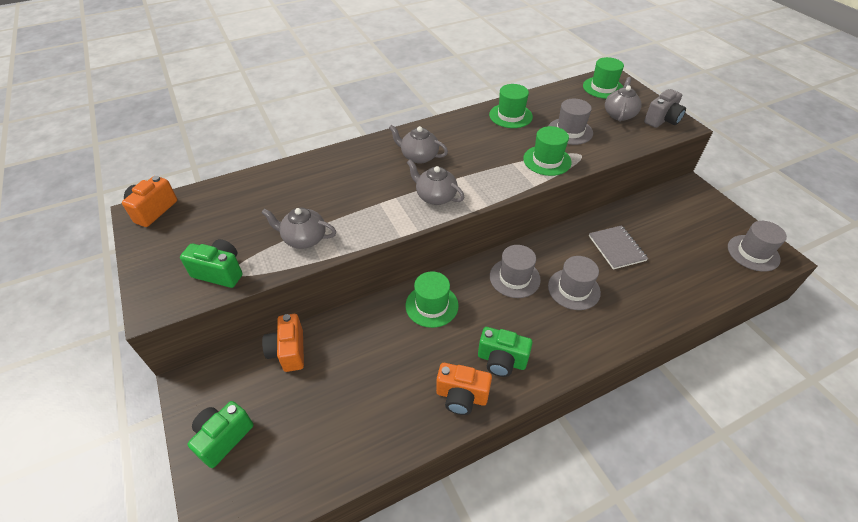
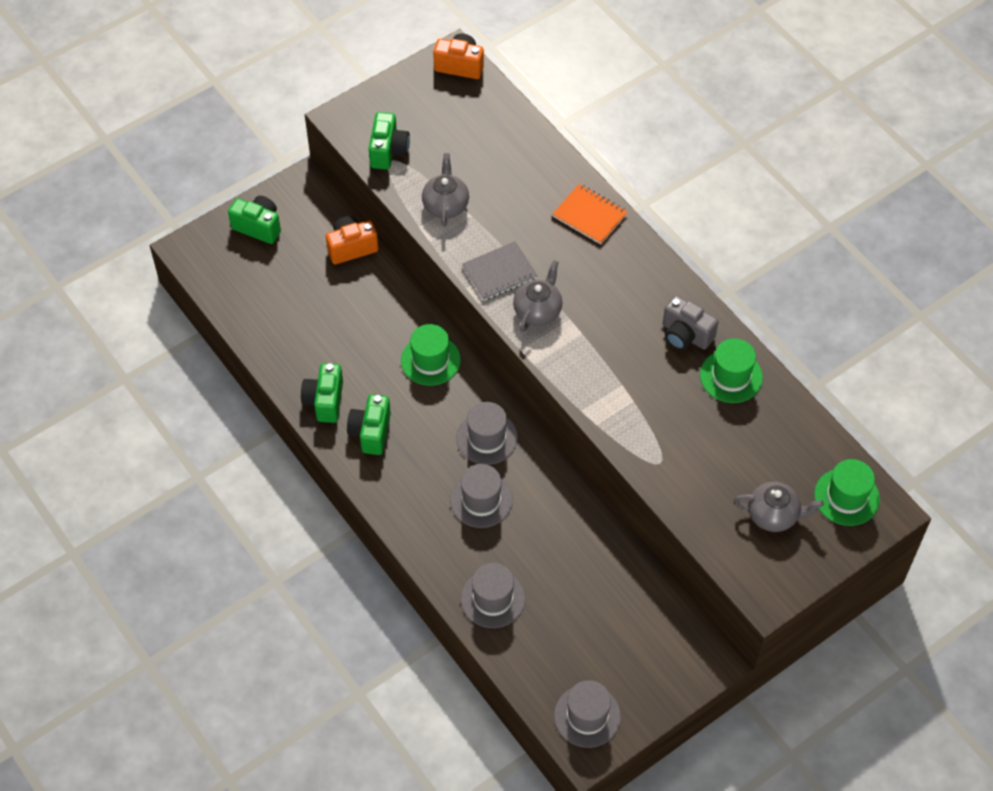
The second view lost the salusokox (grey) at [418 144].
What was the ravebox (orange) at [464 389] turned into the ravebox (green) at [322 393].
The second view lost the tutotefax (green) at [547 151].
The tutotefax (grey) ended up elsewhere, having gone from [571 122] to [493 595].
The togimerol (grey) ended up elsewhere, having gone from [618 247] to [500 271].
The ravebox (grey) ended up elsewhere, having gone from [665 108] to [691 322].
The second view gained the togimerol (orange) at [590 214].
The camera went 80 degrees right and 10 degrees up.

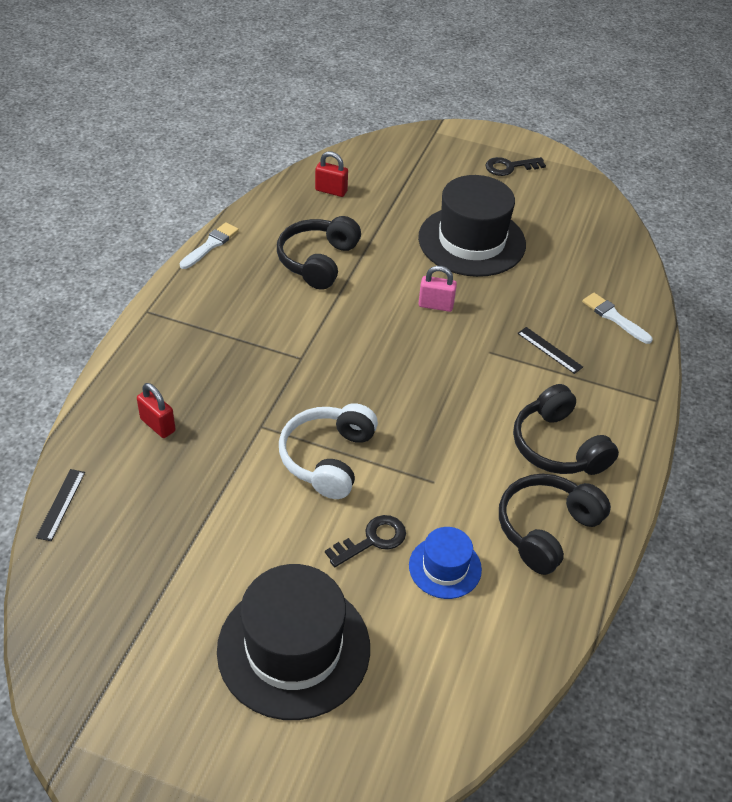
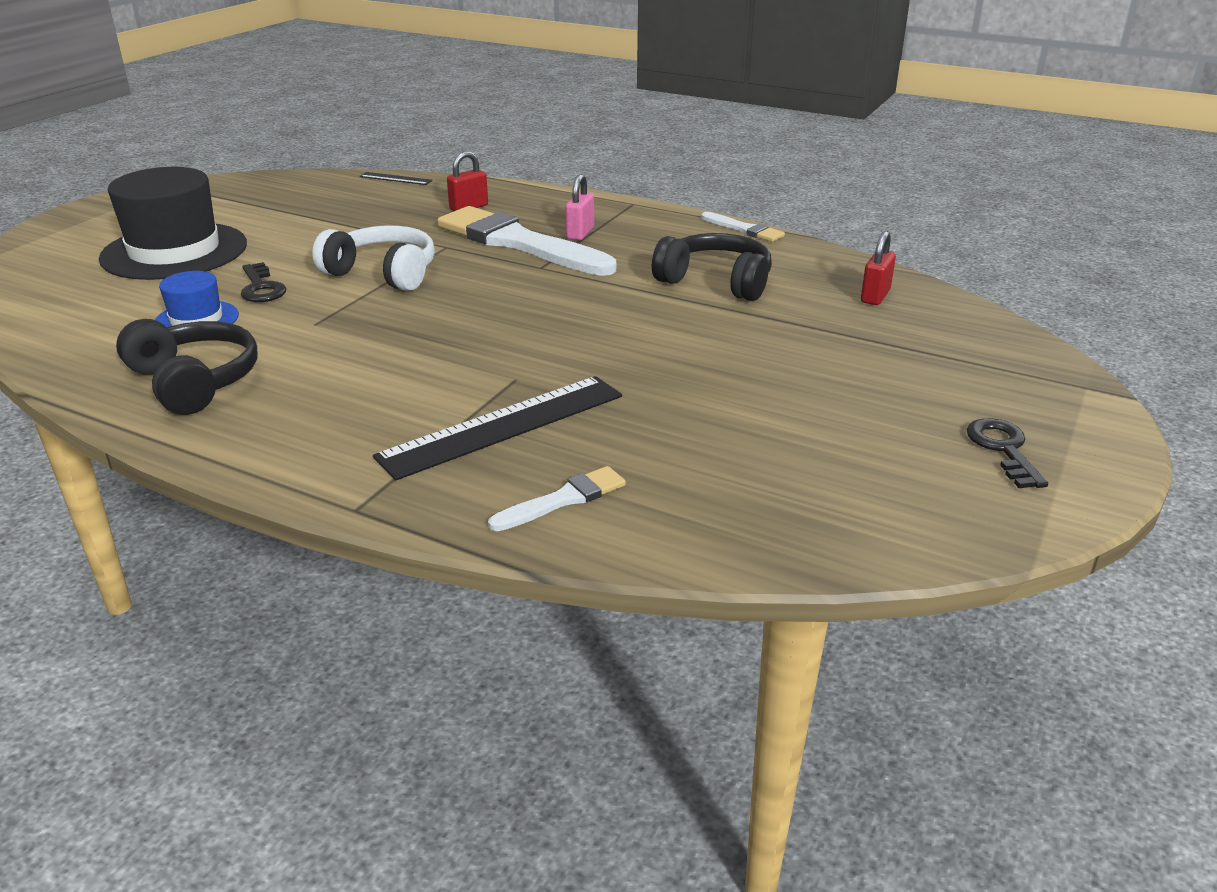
The second view lost the tutotefax (black) at [472 226].
The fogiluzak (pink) ended up elsewhere, having gone from [438 289] to [579 207].
The second view lost the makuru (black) at [566 429].
The size of the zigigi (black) at [550 350] changed by a factor of 2.20.
The second view gained the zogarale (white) at [526 241].
The camera went 100 degrees right and 15 degrees down.

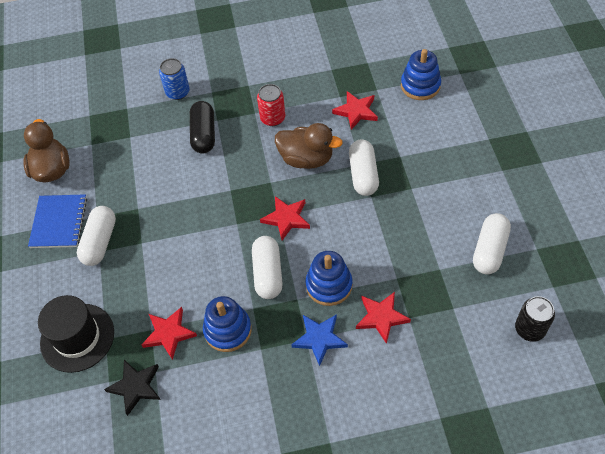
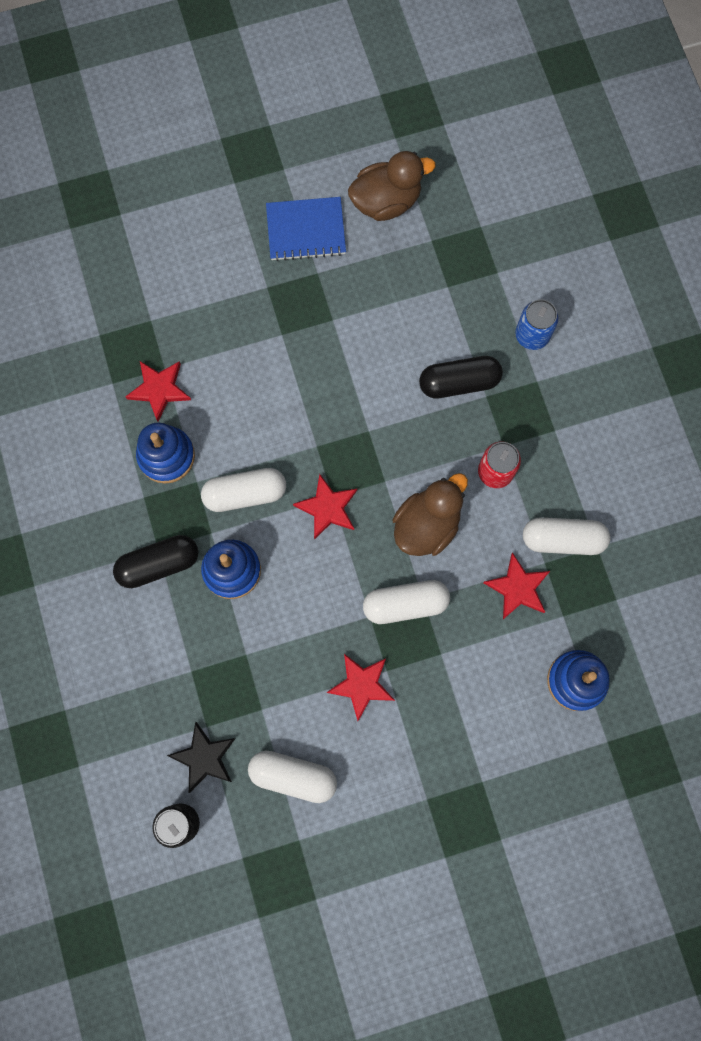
The second view lost the tutotefax (black) at [76 334].
The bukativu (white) ended up elsewhere, having gone from [96 236] to [566 536].
The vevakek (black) ended up elsewhere, having gone from [132 388] to [201 757].
The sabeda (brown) at [309 146] ended up facing another way, 150 degrees counterclockwise from before.
Where the vevakek (blue) stood at [319 340], the bukativu (black) came to stand at [155 561].
The vevakek (red) ended up elsewhere, having gone from [383 318] to [360 687].
The camera went 80 degrees right and 20 degrees up.

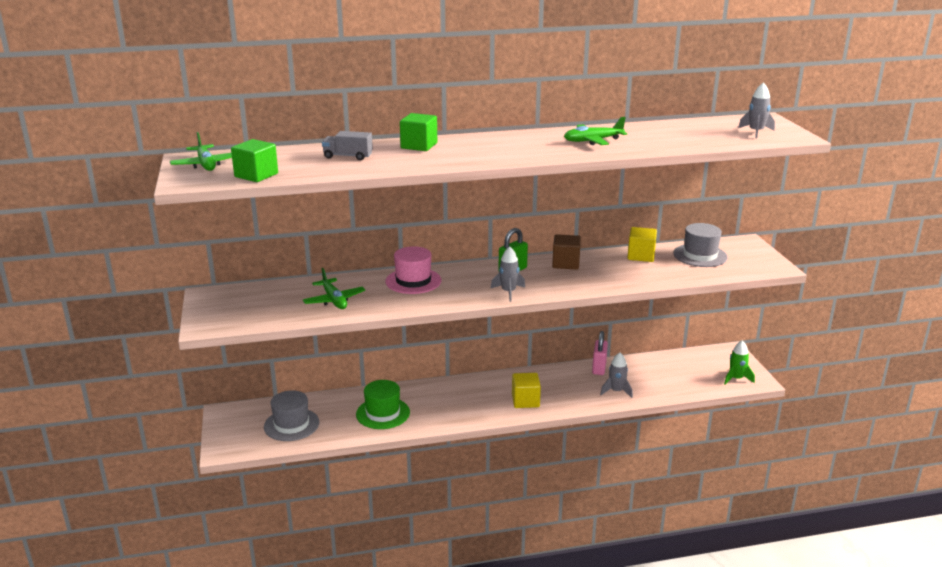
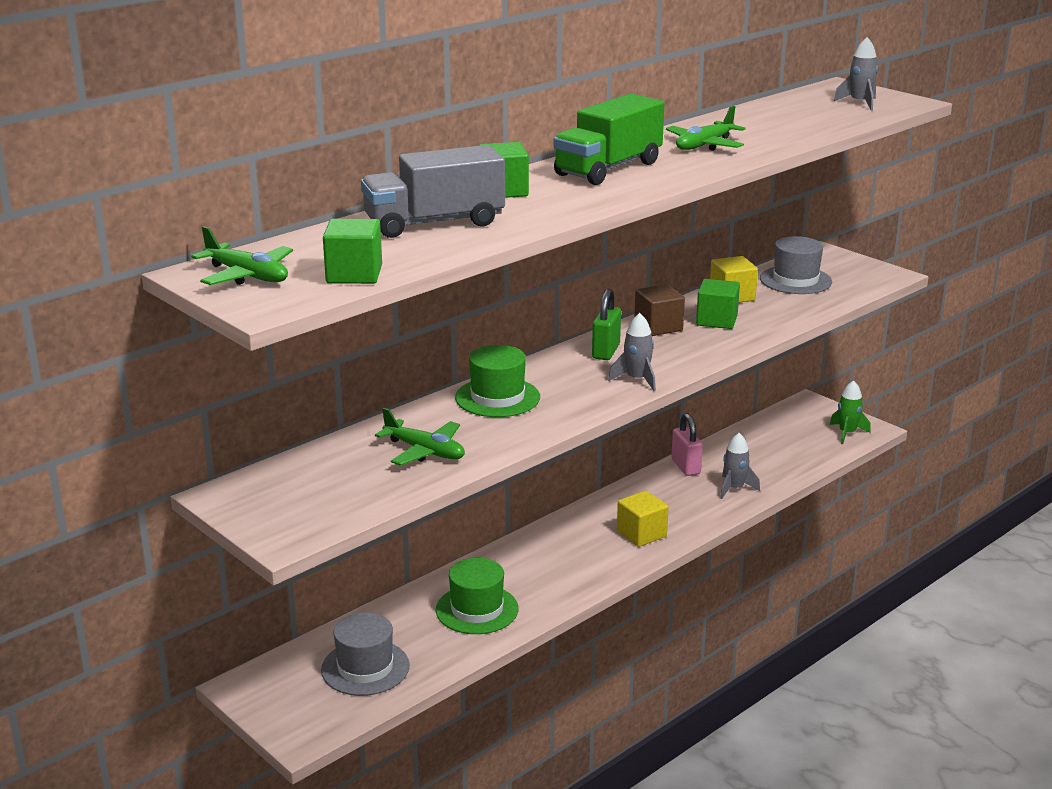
The size of the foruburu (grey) at [347 145] changed by a factor of 1.84.
What was the tutotefax (pink) at [413 270] turned into the tutotefax (green) at [497 381].
The second view gained the foruburu (green) at [609 139].
The second view gained the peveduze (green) at [718 304].
The camera went 30 degrees left and 0 degrees up.

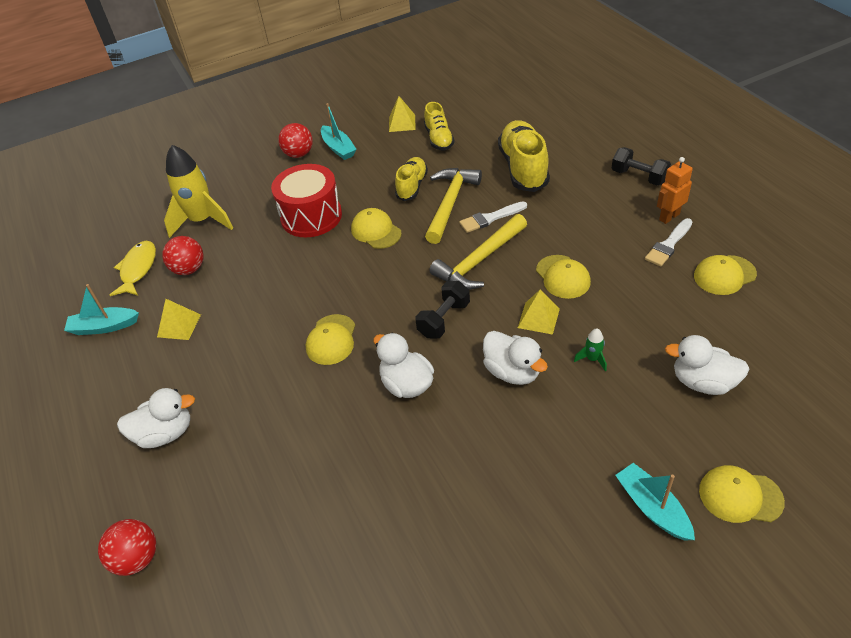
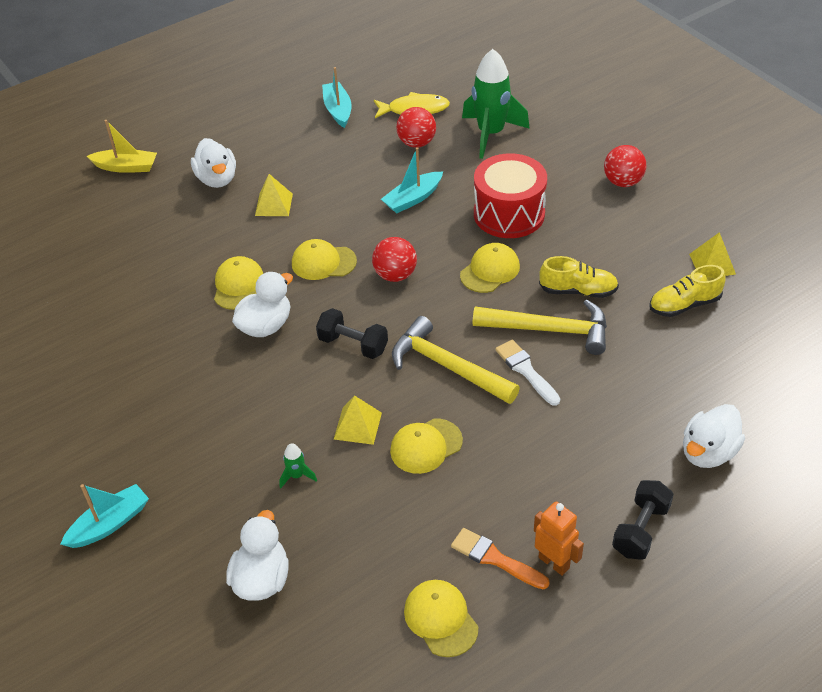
The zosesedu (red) ended up elsewhere, having gone from [127 547] to [394 259].
The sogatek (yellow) ended up elsewhere, having gone from [179 319] to [274 195].
What was the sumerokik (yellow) at [198 191] turned into the sumerokik (green) at [496 104].
The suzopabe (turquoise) ended up elsewhere, having gone from [339 131] to [412 180].
The sabeda (white) ended up elsewhere, having gone from [515 358] to [714 436].
The second view lost the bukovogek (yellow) at [524 156].
What was the zogarale (white) at [669 242] turned into the zogarale (orange) at [500 558].
The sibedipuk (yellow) ended up elsewhere, having gone from [742 494] to [238 283].
The second view gained the suzopabe (yellow) at [122 146].
The camera went 80 degrees right and 0 degrees up.

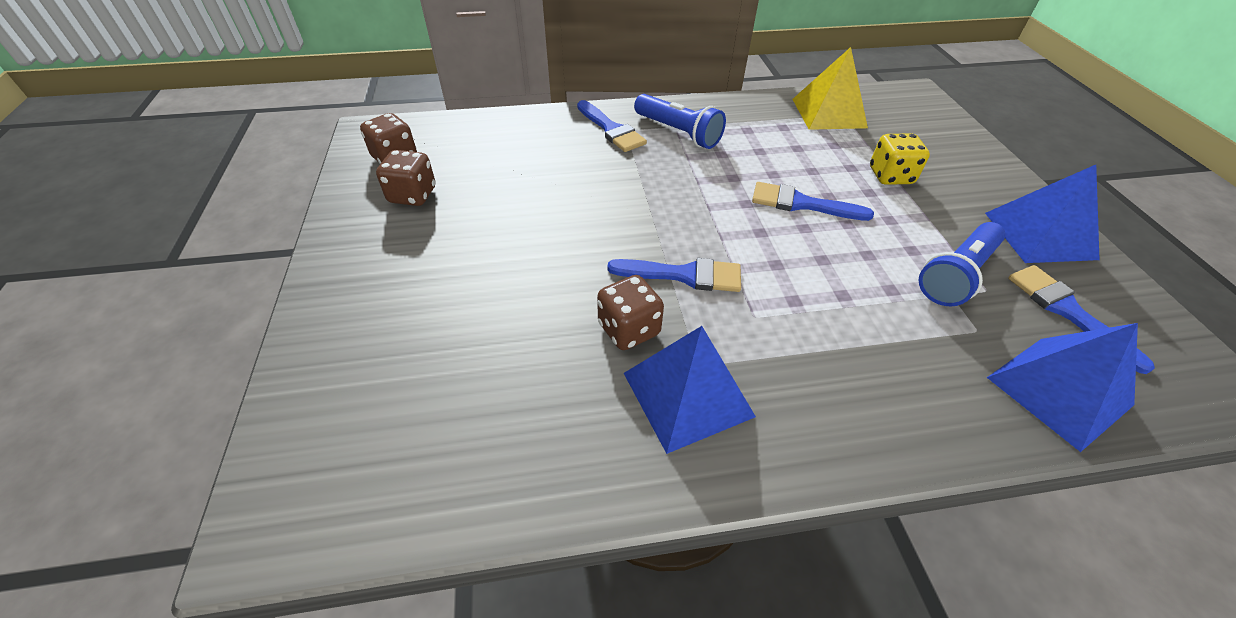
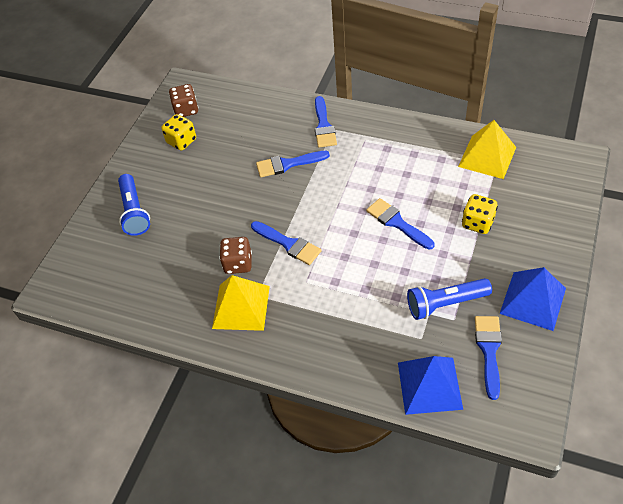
What was the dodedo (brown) at [405 178] turned into the dodedo (yellow) at [178 132].
What was the sogatek (blue) at [690 390] turned into the sogatek (yellow) at [241 303].
The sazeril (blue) ended up elsewhere, having gone from [680 121] to [134 205].
The second view gained the zogarale (blue) at [293 164].
The camera went 35 degrees right and 5 degrees up.

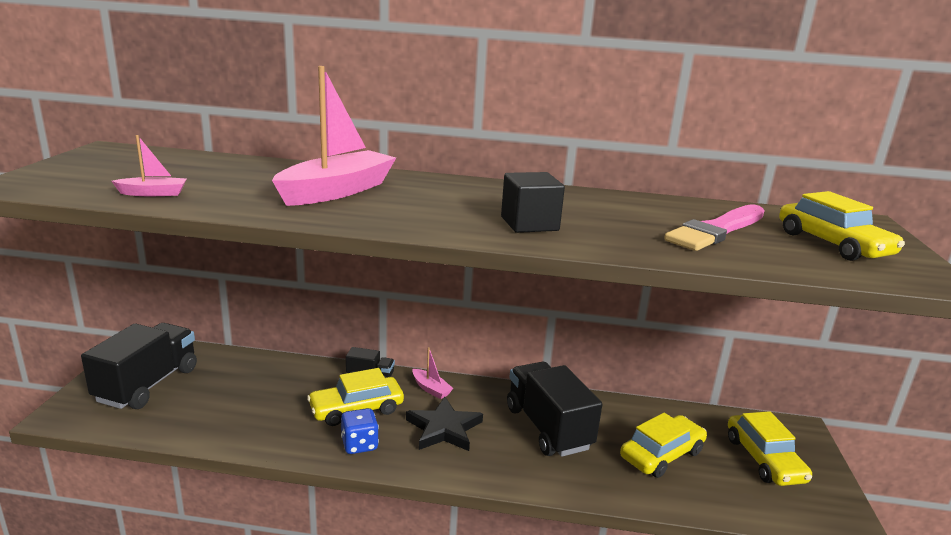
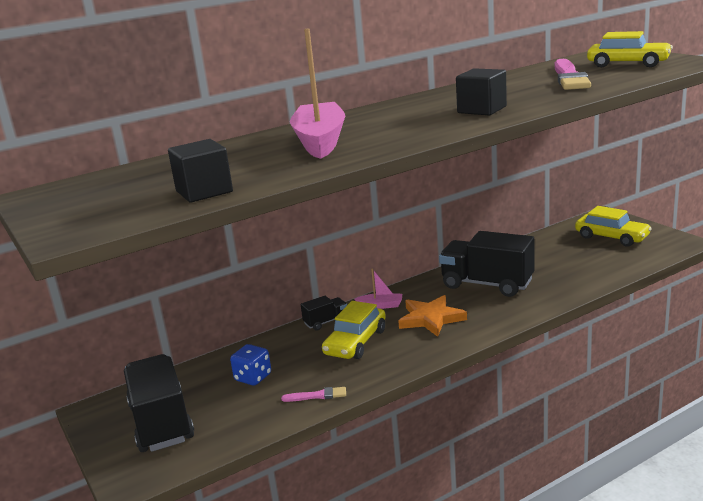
Where the suzopabe (pink) stood at [149 165], the peveduze (black) came to stand at [200 170].
The dodedo (blue) ended up elsewhere, having gone from [360 431] to [250 364].
What was the vevakek (black) at [444 424] turned into the vevakek (orange) at [432 316].
The second view lost the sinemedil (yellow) at [663 445].
The second view gained the zogarale (pink) at [313 394].
The camera went 35 degrees left and 0 degrees up.

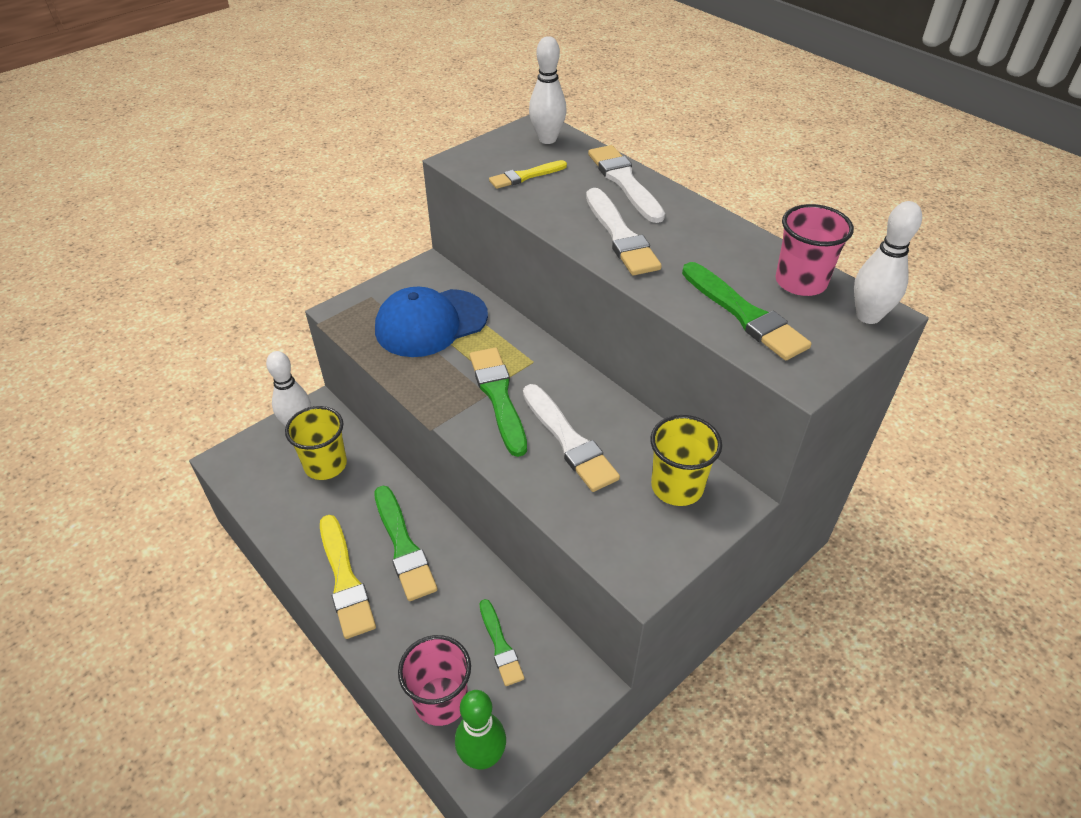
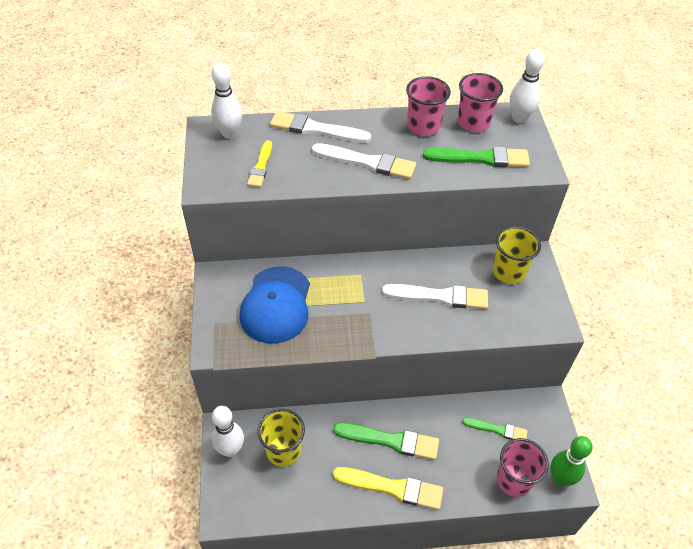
The second view lost the zogarale (green) at [498 402].
The second view gained the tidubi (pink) at [428 106].
The camera went 55 degrees left and 5 degrees up.

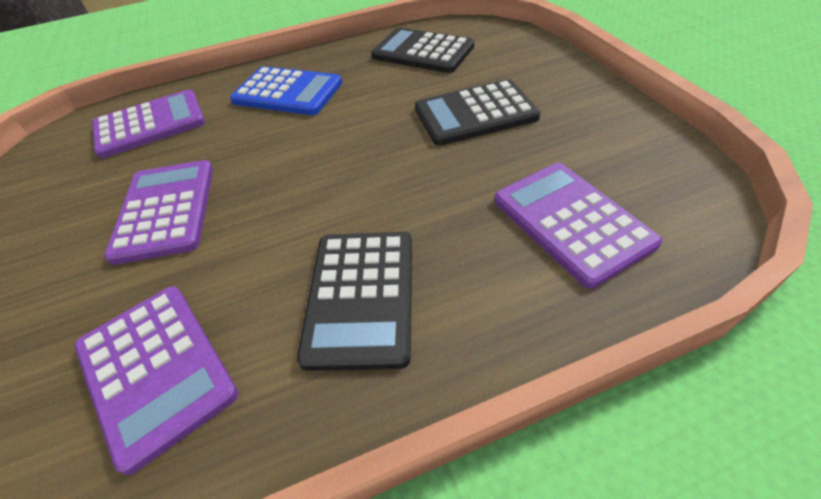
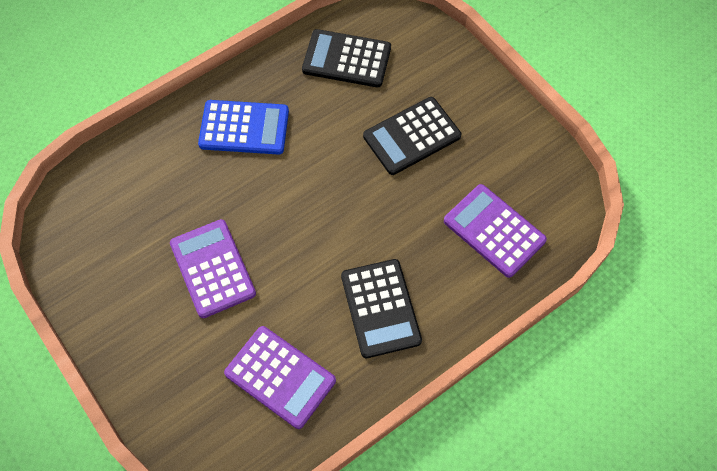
The second view lost the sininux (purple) at [148 124].
The camera went 20 degrees left and 15 degrees up.

